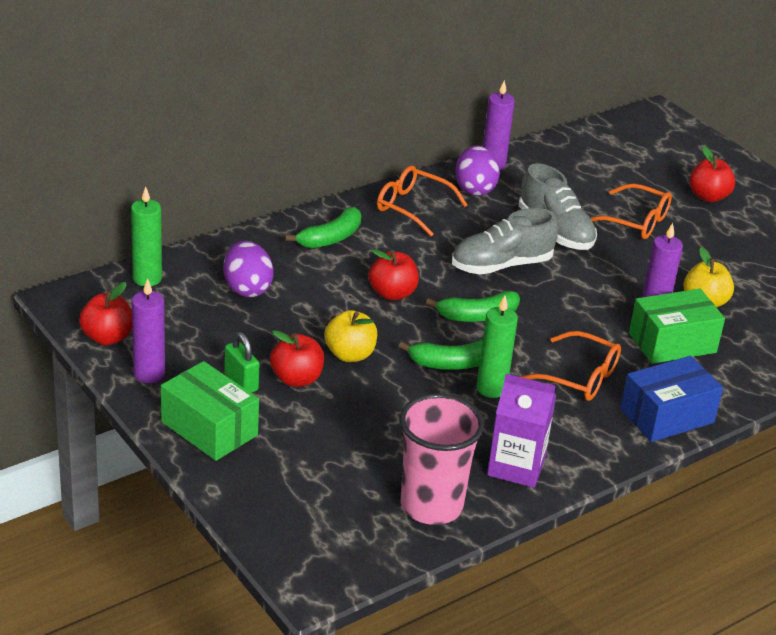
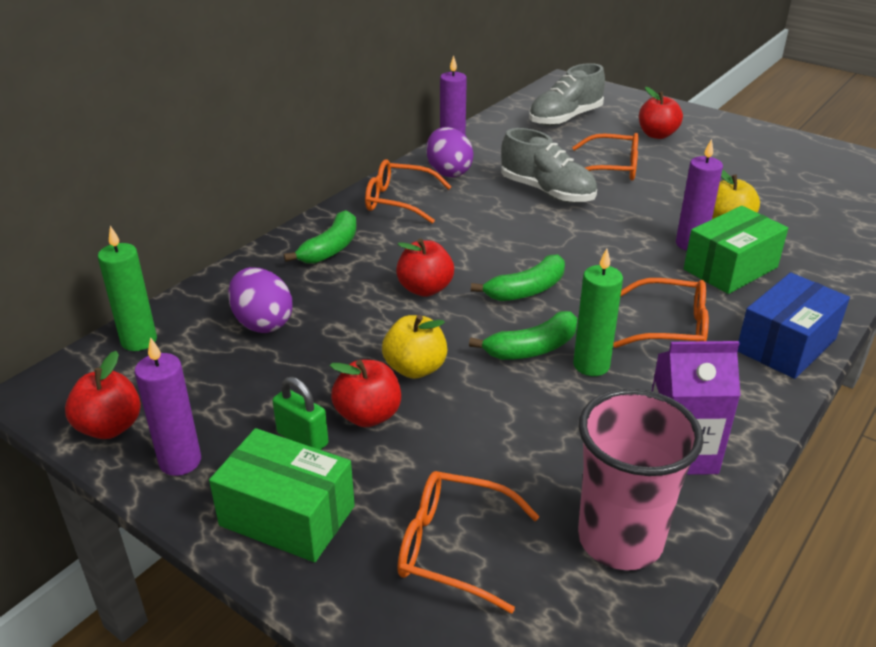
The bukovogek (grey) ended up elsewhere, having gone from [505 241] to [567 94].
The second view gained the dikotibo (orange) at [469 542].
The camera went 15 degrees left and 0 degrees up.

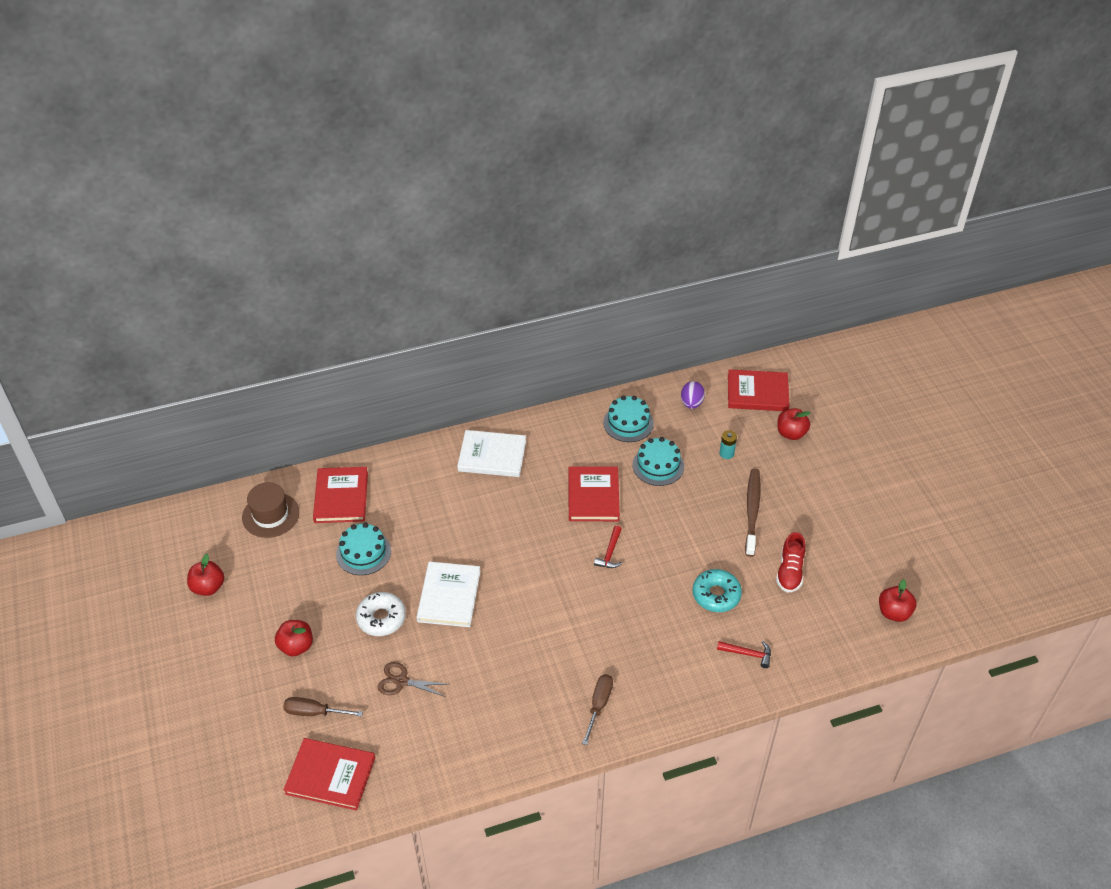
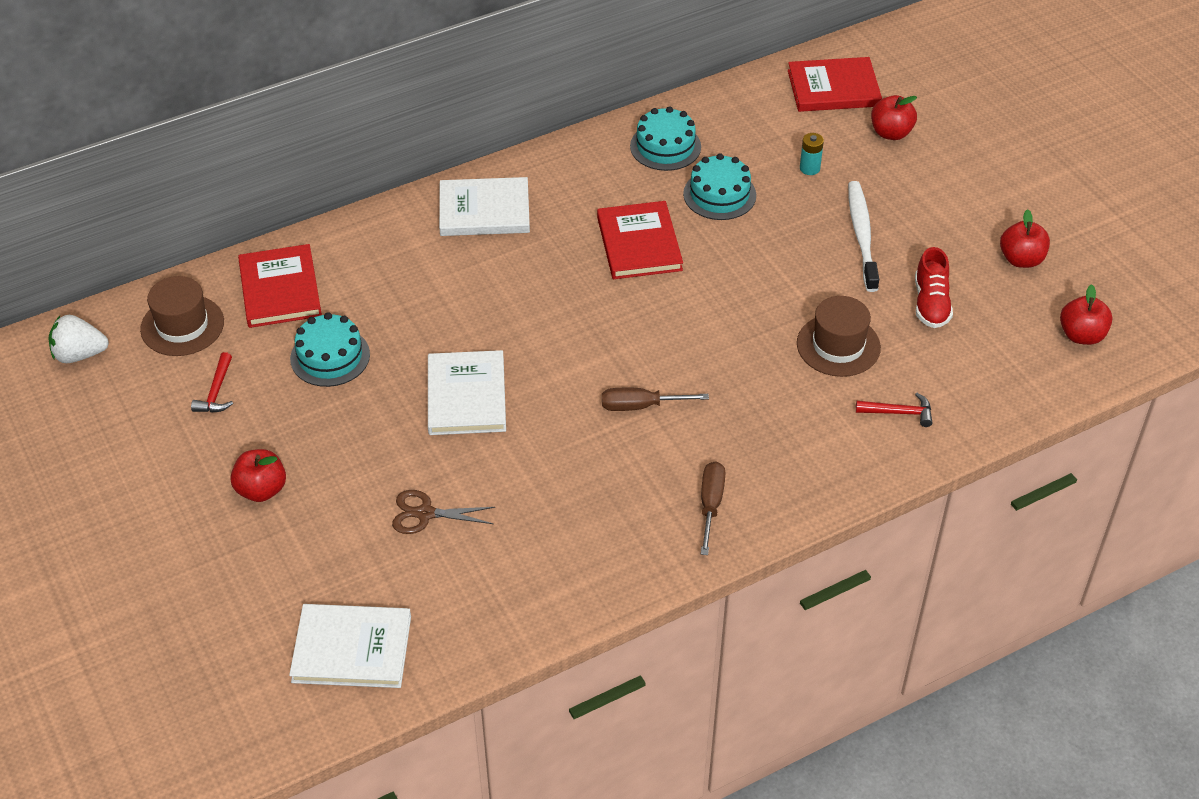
The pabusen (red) ended up elsewhere, having gone from [205 575] to [1025 238].
The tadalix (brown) ended up elsewhere, having gone from [323 707] to [655 399].
What was the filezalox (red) at [329 774] turned into the filezalox (white) at [350 646].
The second view lost the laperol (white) at [381 614].
The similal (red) ended up elsewhere, having gone from [608 547] to [212 382].
The second view lost the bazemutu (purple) at [693 395].
Where the laperol (turquoise) stood at [717 590], the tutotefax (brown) came to stand at [839 336].
What was the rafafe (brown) at [752 513] turned into the rafafe (white) at [863 236].
The second view gained the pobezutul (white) at [78 339].
The camera went 10 degrees left and 0 degrees up.

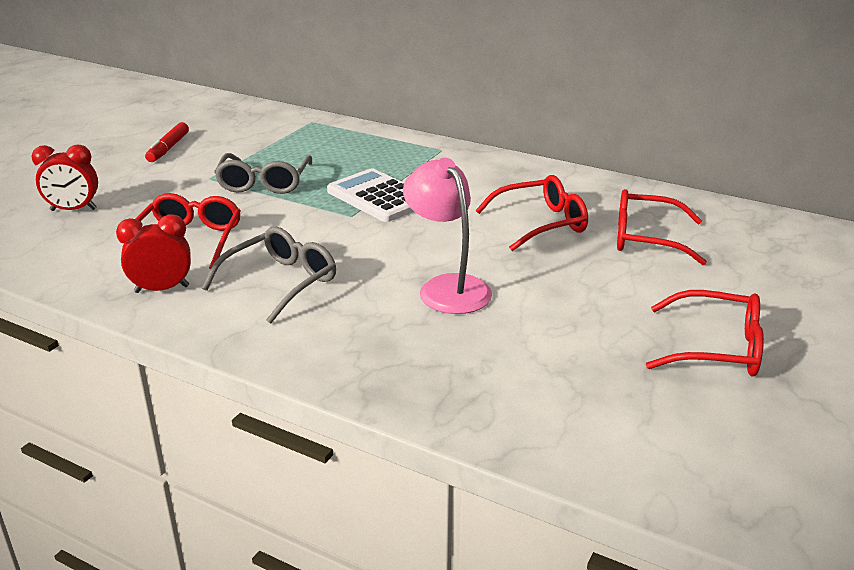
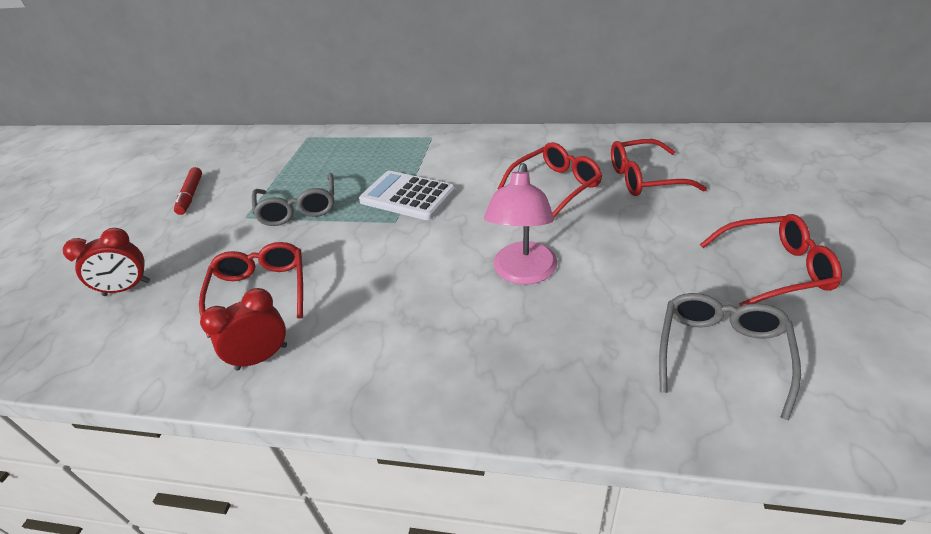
The dikotibo (grey) ended up elsewhere, having gone from [269 275] to [730 356].
The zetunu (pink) at [447 236] ended up facing another way, 120 degrees counterclockwise from before.
The camera went 15 degrees left and 10 degrees up.

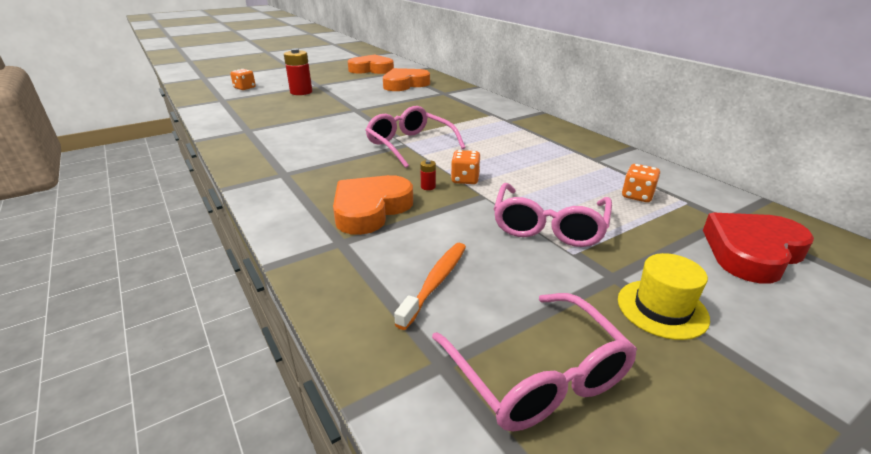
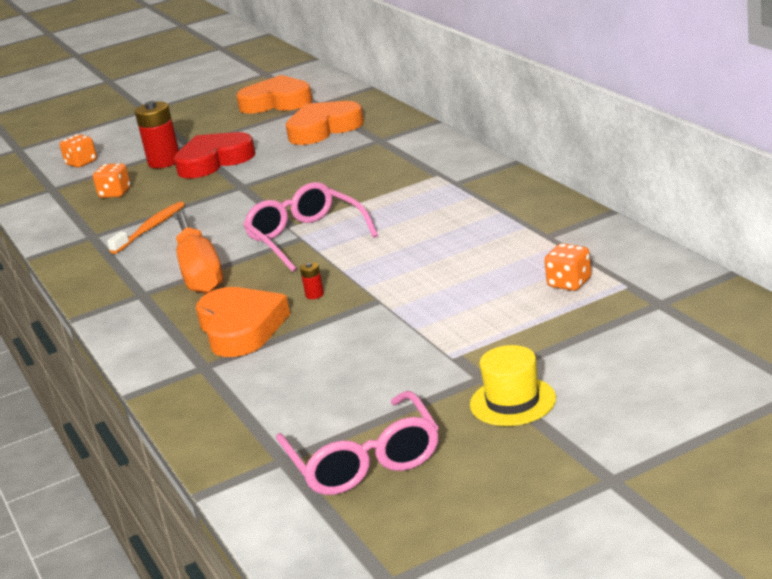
The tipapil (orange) at [373 205] ended up facing another way, 120 degrees clockwise from before.
The rafafe (orange) ended up elsewhere, having gone from [430 286] to [146 227].
The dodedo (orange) ended up elsewhere, having gone from [465 167] to [112 180].
The second view lost the dikotibo (pink) at [553 215].
The tipapil (red) ended up elsewhere, having gone from [758 248] to [215 155].
The second view gained the tadalix (orange) at [198 252].
The camera went 10 degrees right and 5 degrees down.

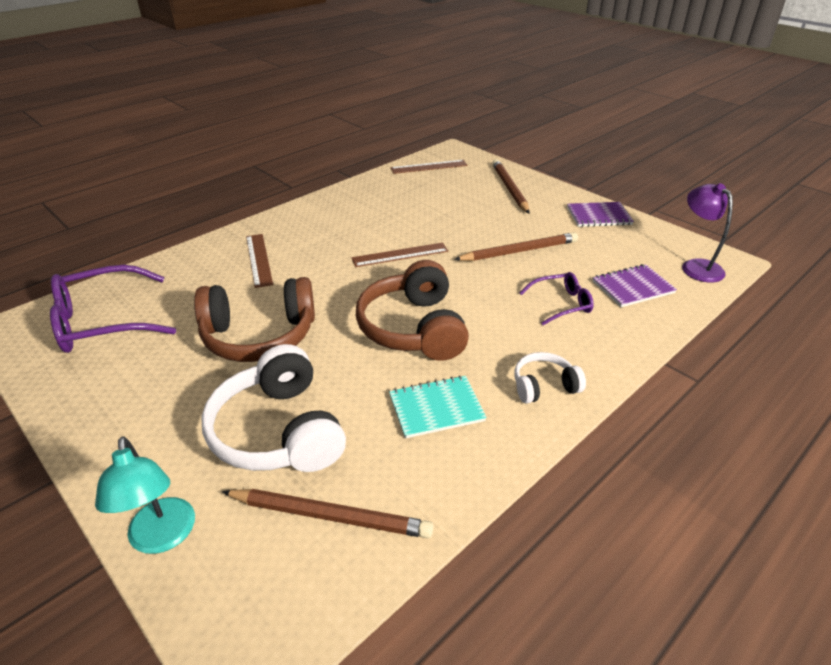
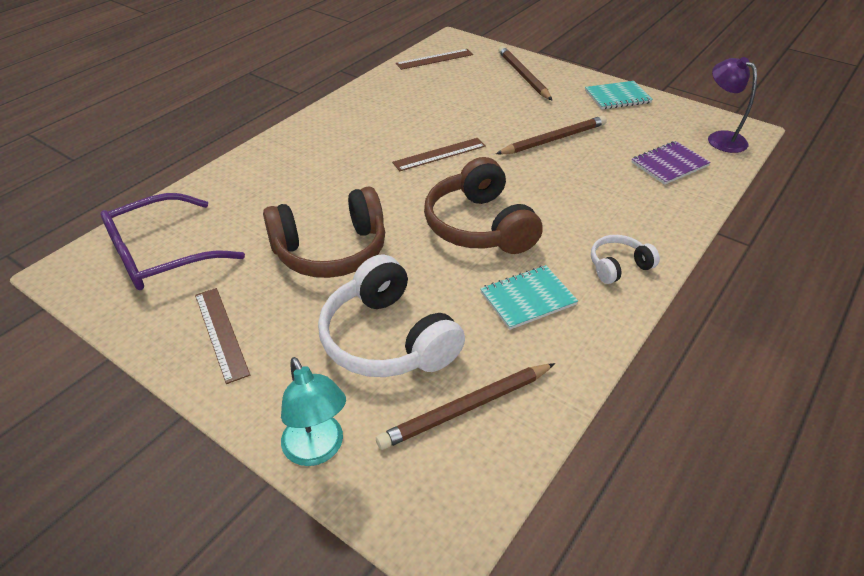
The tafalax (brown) at [328 513] ended up facing another way, 150 degrees clockwise from before.
The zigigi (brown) ended up elsewhere, having gone from [259 261] to [222 336].
The second view lost the dikotibo (purple) at [557 298].
What was the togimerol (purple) at [600 214] turned into the togimerol (turquoise) at [619 95].
The camera went 10 degrees left and 5 degrees up.

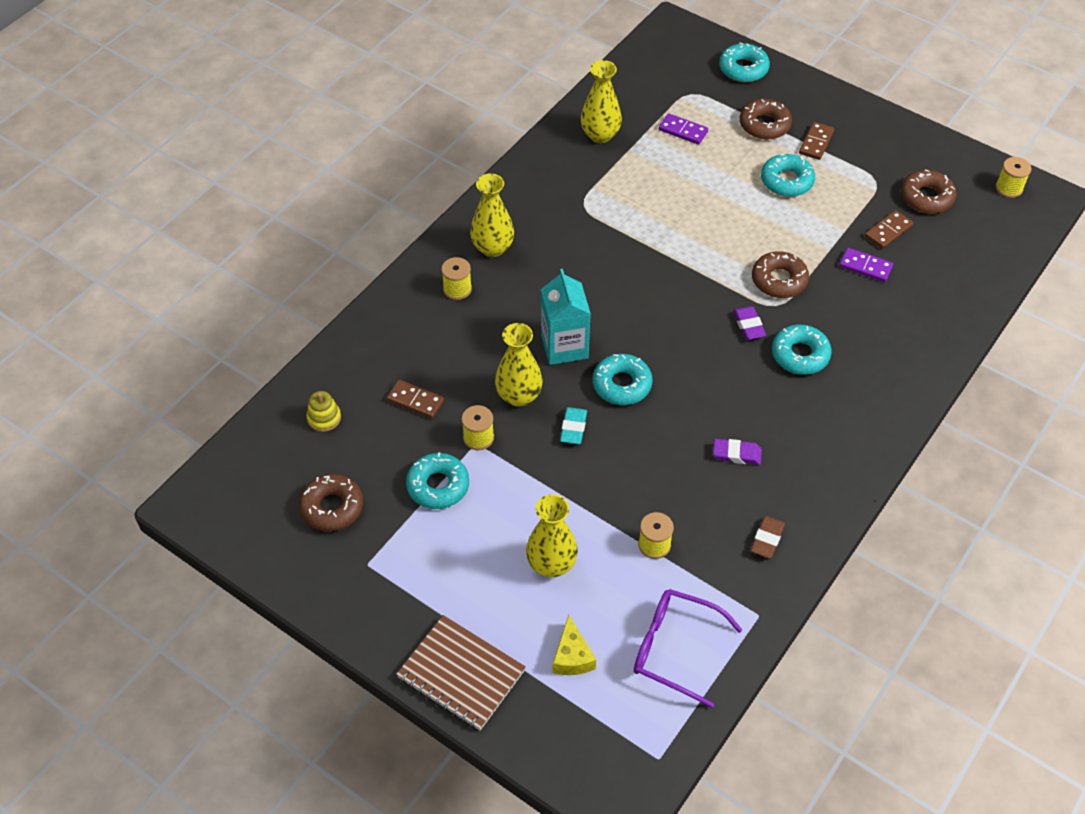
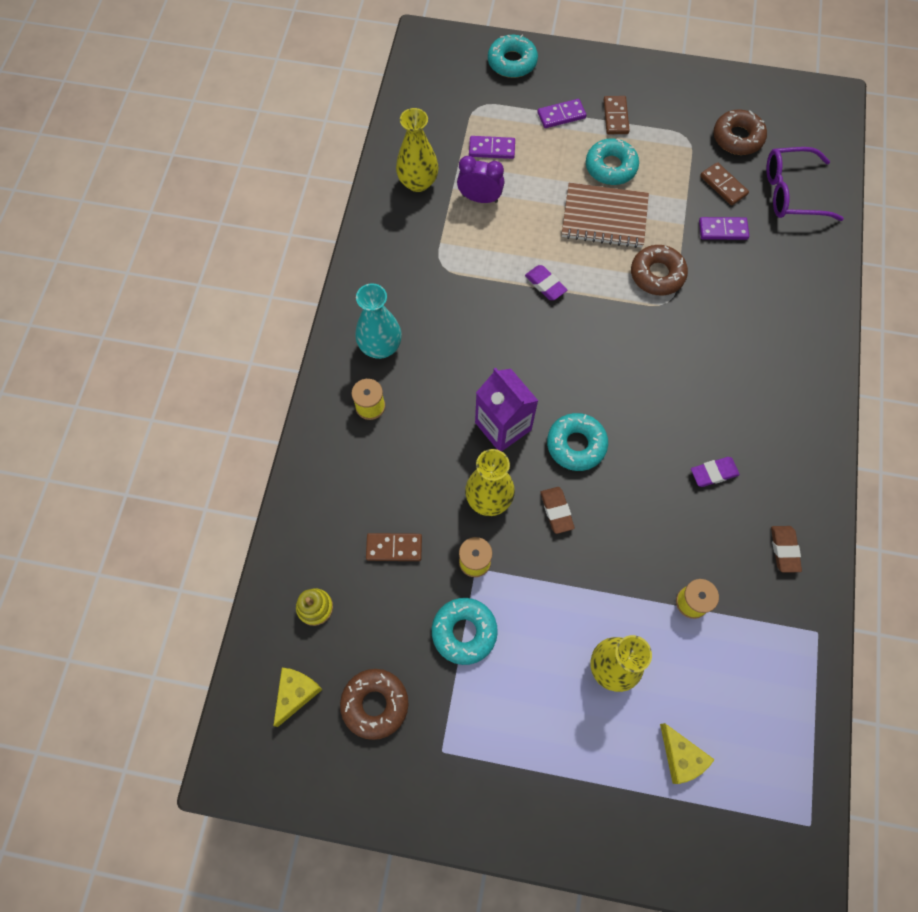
The togimerol (brown) ended up elsewhere, having gone from [461 672] to [605 215].
What was the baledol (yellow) at [492 215] turned into the baledol (turquoise) at [378 321].
What was the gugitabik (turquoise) at [566 317] turned into the gugitabik (purple) at [506 409].
What was the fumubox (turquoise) at [573 425] turned into the fumubox (brown) at [558 510].
The dikotibo (purple) ended up elsewhere, having gone from [688 648] to [805 184].
The fumubox (purple) ended up elsewhere, having gone from [749 323] to [546 282].
Where the laperol (brown) stood at [766 119], the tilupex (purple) came to stand at [561 113].
The second view lost the laperol (turquoise) at [802 350].
The tilupex (brown) at [889 229] ended up facing another way, 60 degrees counterclockwise from before.
The second view lost the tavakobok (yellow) at [1013 177].
The second view gained the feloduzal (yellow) at [298 697].
The second view gained the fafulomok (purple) at [480 179].
The camera went 25 degrees left and 15 degrees up.

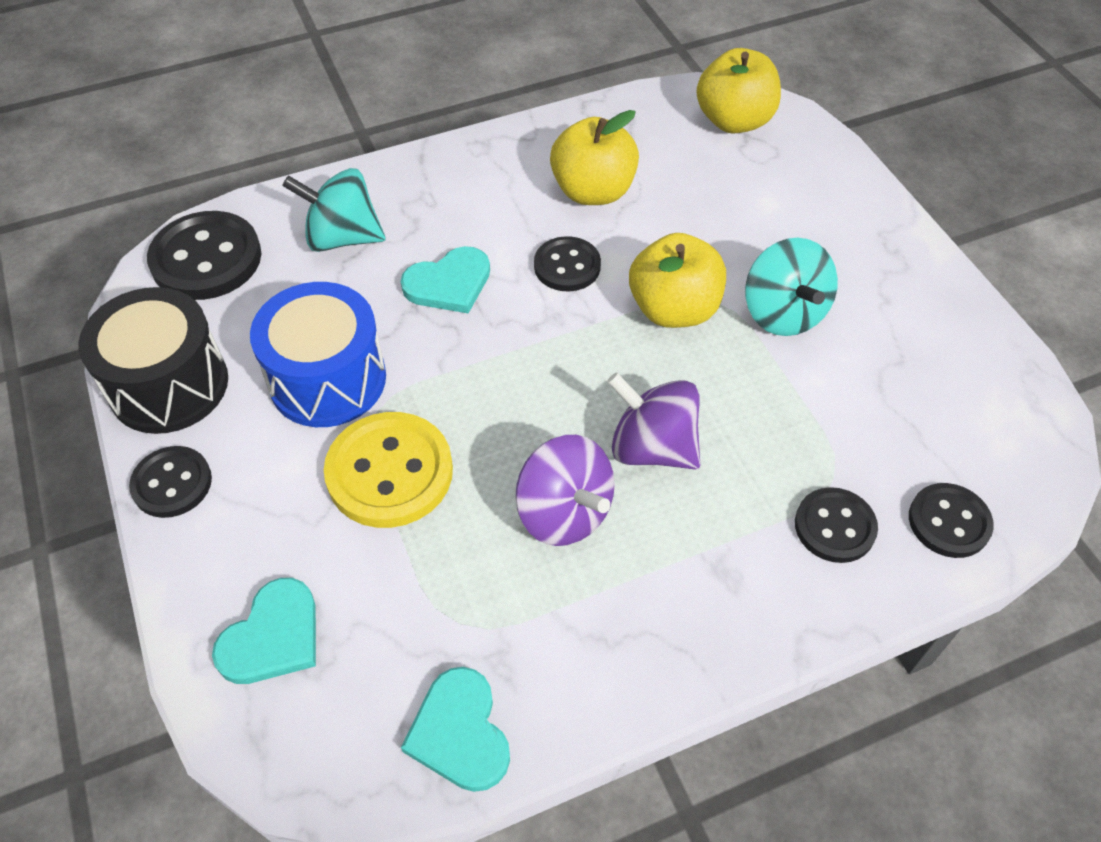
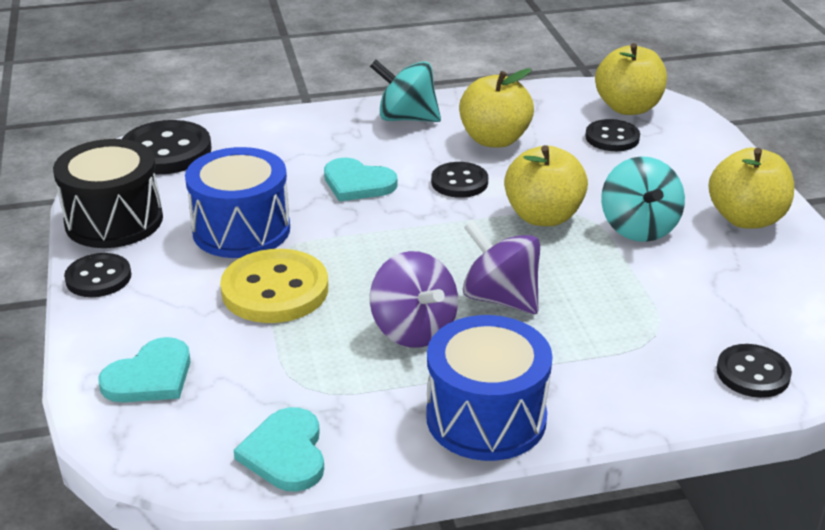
The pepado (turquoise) ended up elsewhere, having gone from [334 210] to [405 91].
The tipapil (turquoise) at [445 279] ended up facing another way, 45 degrees clockwise from before.
The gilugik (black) ended up elsewhere, having gone from [836 525] to [612 135].
The second view gained the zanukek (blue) at [489 388].
The second view gained the pabusen (yellow) at [751 188].
The camera went 10 degrees right and 20 degrees down.

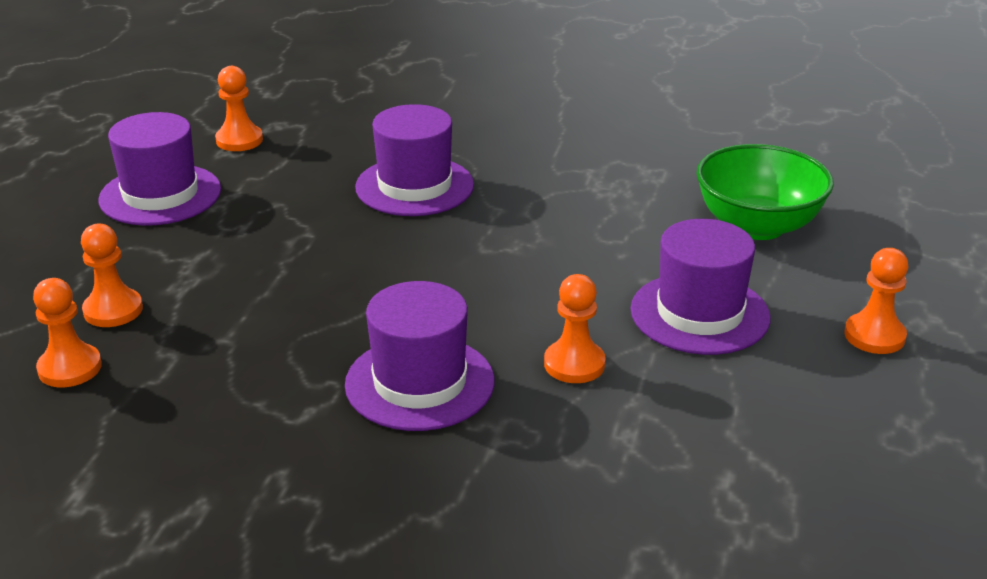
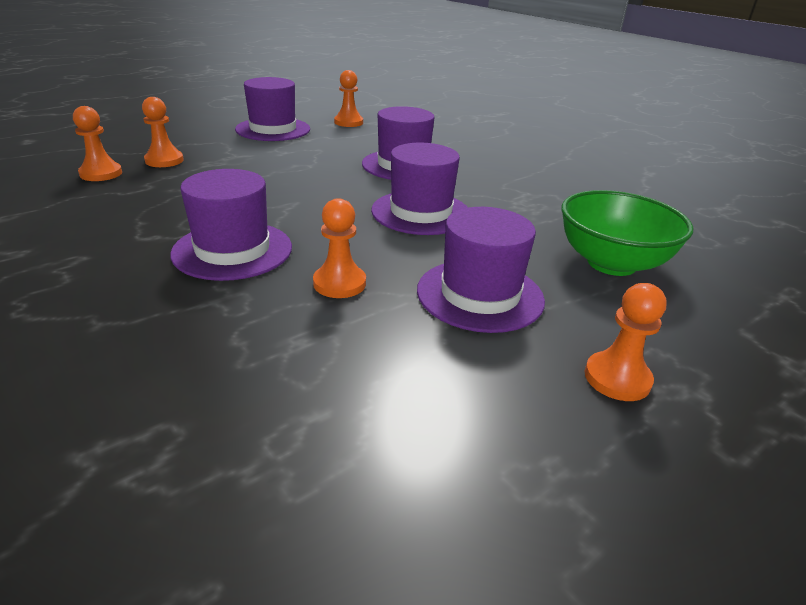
The second view gained the tutotefax (purple) at [419 189].
The camera went 35 degrees right and 0 degrees up.

